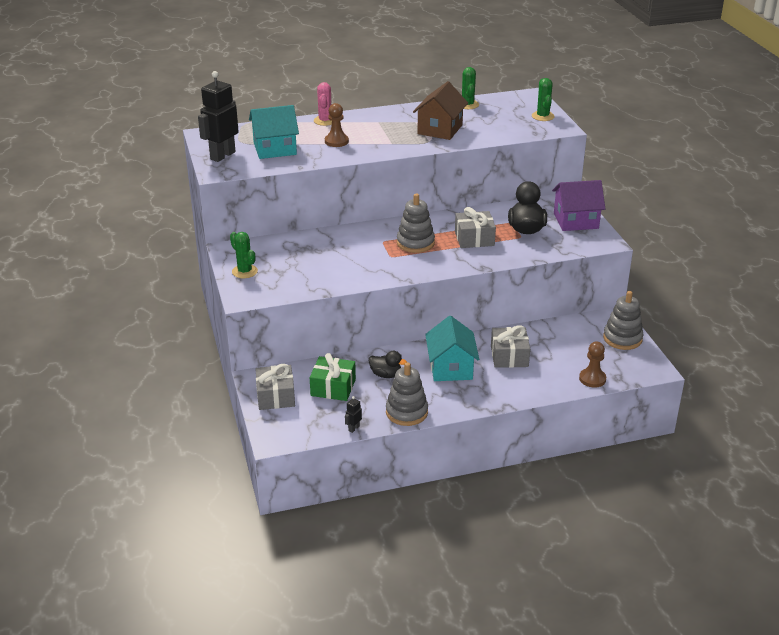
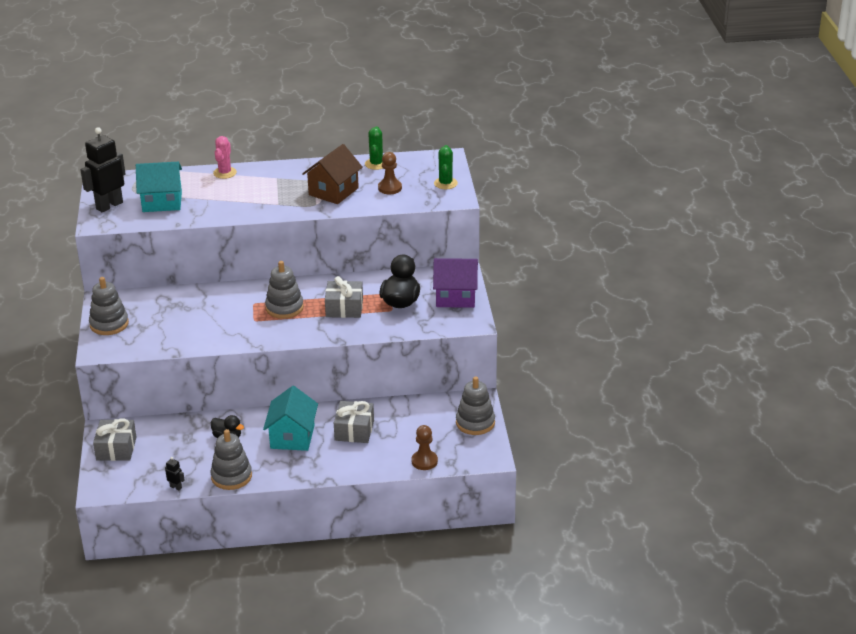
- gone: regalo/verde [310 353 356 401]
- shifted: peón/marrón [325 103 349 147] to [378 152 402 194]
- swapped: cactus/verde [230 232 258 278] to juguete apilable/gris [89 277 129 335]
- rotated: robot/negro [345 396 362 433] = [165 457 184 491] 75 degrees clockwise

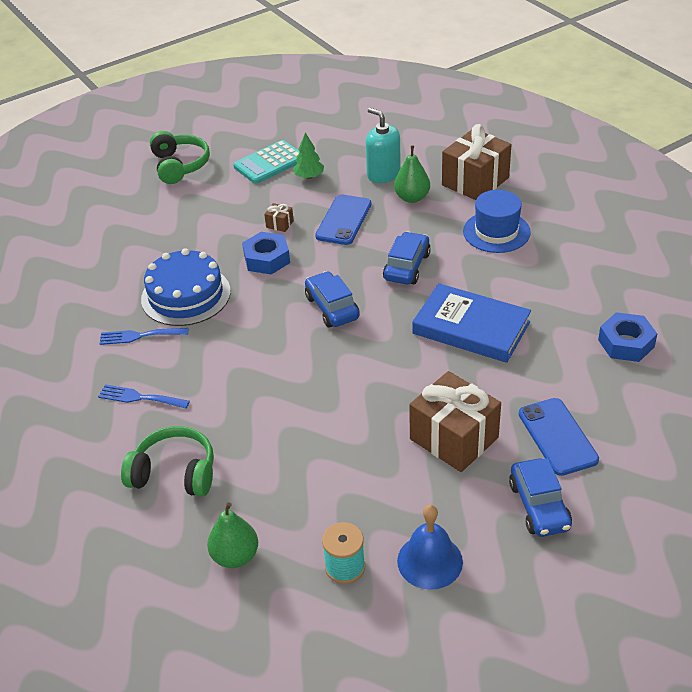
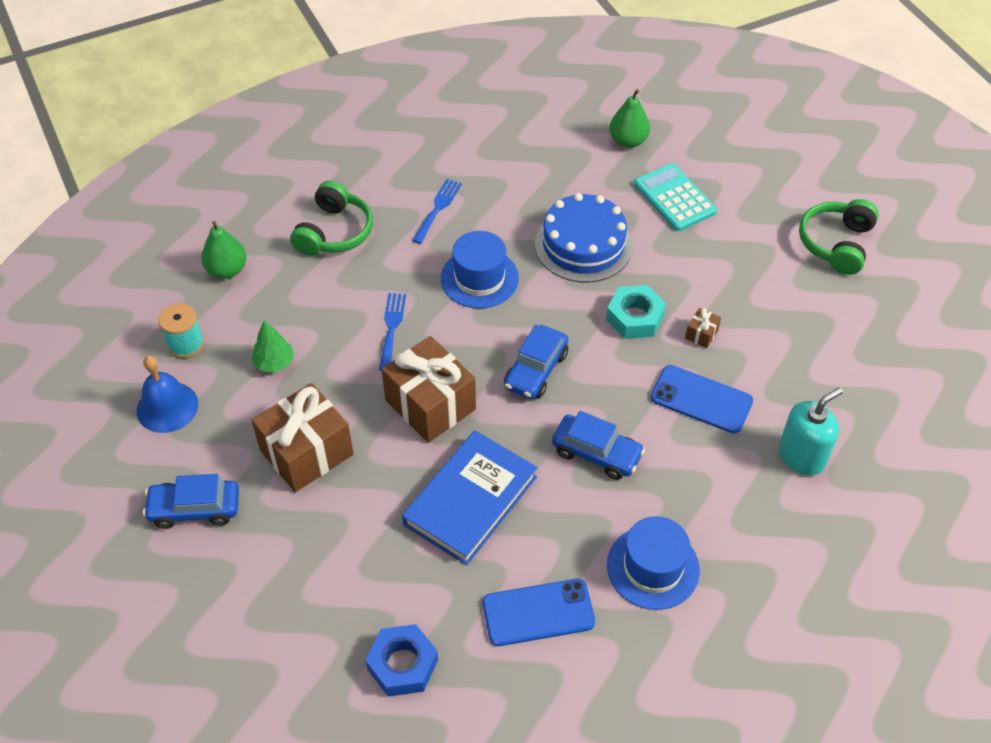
- new: sombrero/azul [441 231 519 308]
- shifted: tenedor/azul [99 328 188 345] to [379 293 406 371]
- shifted: calculadora/turquesa [233 140 299 184] to [634 163 717 231]
- shifted: árbol/verde [293 133 324 179] to [251 320 294 373]
- shifted: pera/verde [394 145 430 203] to [609 89 650 148]
- shifted: regalo/marrón [442 124 511 200] to [381 336 476 443]
- shifted: móvil/azul [519 398 599 476] to [483 579 595 646]
- repainted: tuerca/azul [242 232 290 275] to tuerca/turquesa [606 285 666 339]
- rotated: auriculares/verde [150 131 210 184] = [799 199 879 275] 120 degrees clockwise
- rotated: coche/azul [305 271 360 328] = [504 325 568 399] 135 degrees clockwise

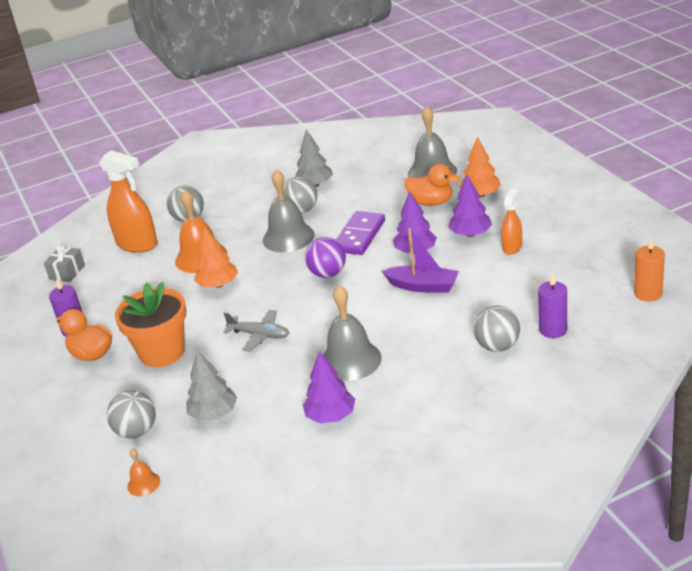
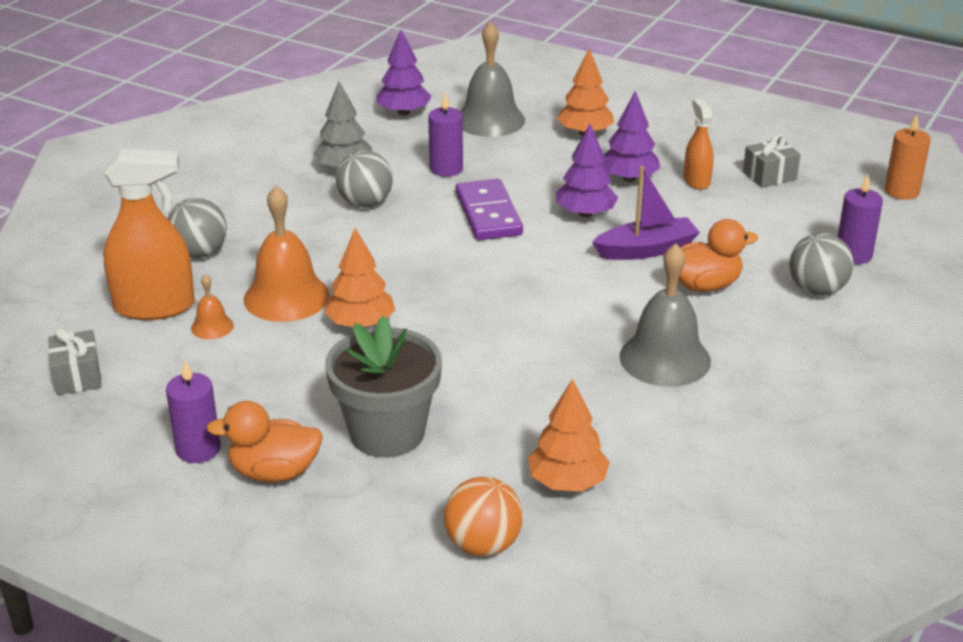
- gone: avión/gris [223 310 290 352]
- gone: campana/gris [263 169 315 252]
- gone: pelota/morado [305 237 346 278]
- new: vela/morado [428 93 463 177]
- new: regalo/gris [743 134 800 188]
- shifted: campana/naranja [127 448 160 496] to [191 274 234 339]
- shifted: árbol/morado [303 351 355 423] to [376 30 432 115]
- shifted: pato/naranja [404 164 460 206] to [678 219 758 292]
- repainted: pelota/gris [107 390 156 439] to pelota/naranja [444 477 523 556]
- repainted: maceta/naranja [115 282 186 367] to maceta/gris [325 316 442 458]
- repainted: árbol/gris [186 350 237 421] to árbol/naranja [528 379 610 492]

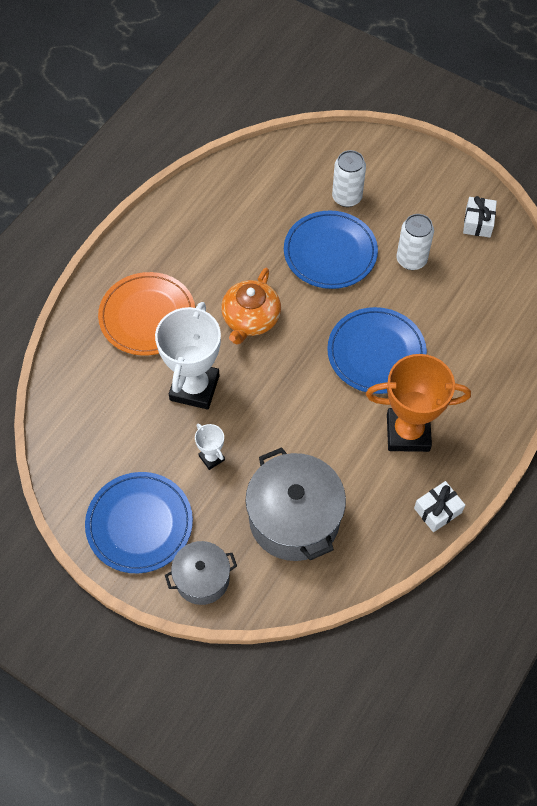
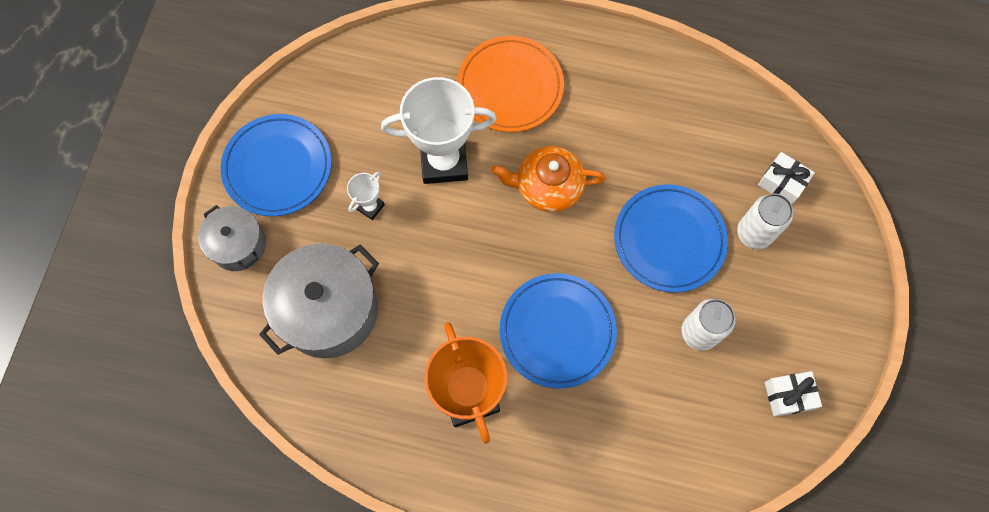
- shifted: regalo/blanco [414 481 465 532] to [758 152 815 204]

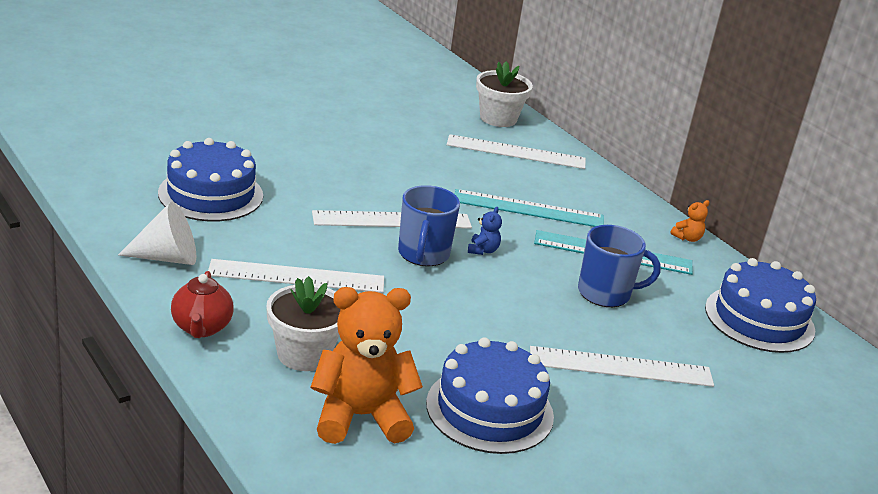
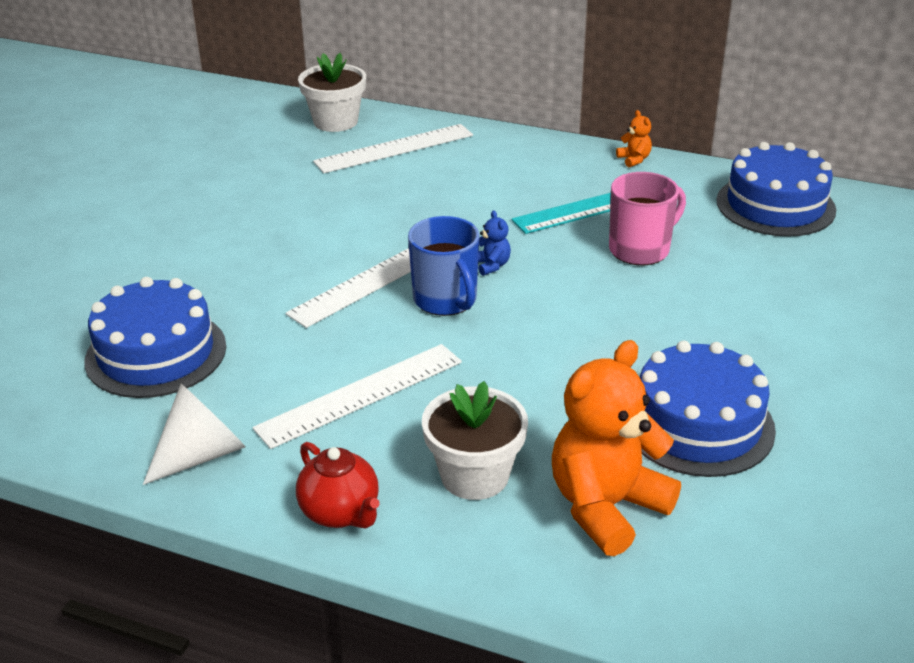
- gone: regla/turquesa [455 189 604 227]
- gone: regla/blanco [530 346 714 387]
- repainted: taza/azul [578 225 661 307] to taza/rosa [609 172 686 265]
- rotated: osito/naranja [670 200 710 242] = [616 110 652 167] 45 degrees counterclockwise

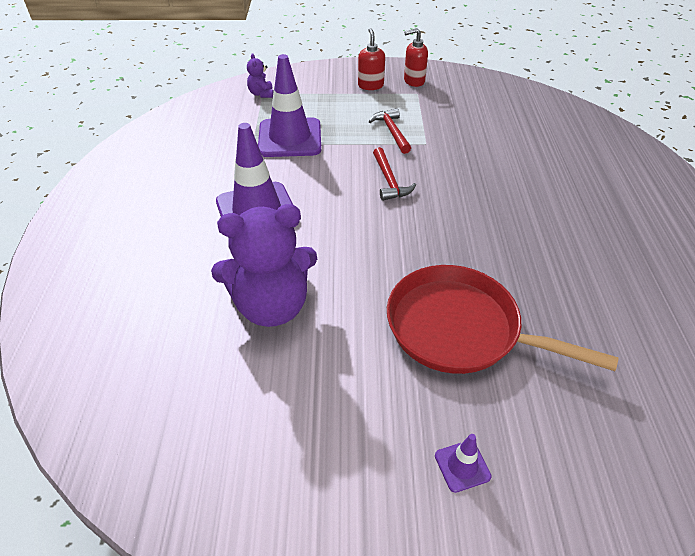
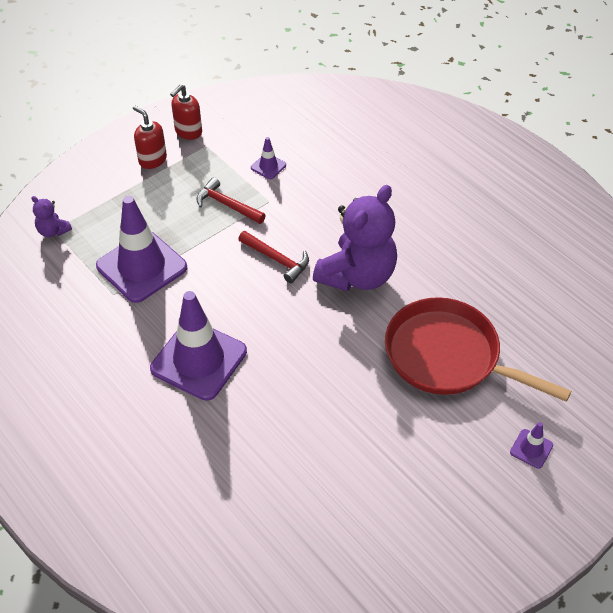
- new: cono de tráfico/morado [251 137 286 179]
- shifted: osito/morado [211 204 317 327] to [313 185 397 292]
- rotated: sartén/rojo [387 265 618 374] = [385 297 571 402] 45 degrees clockwise

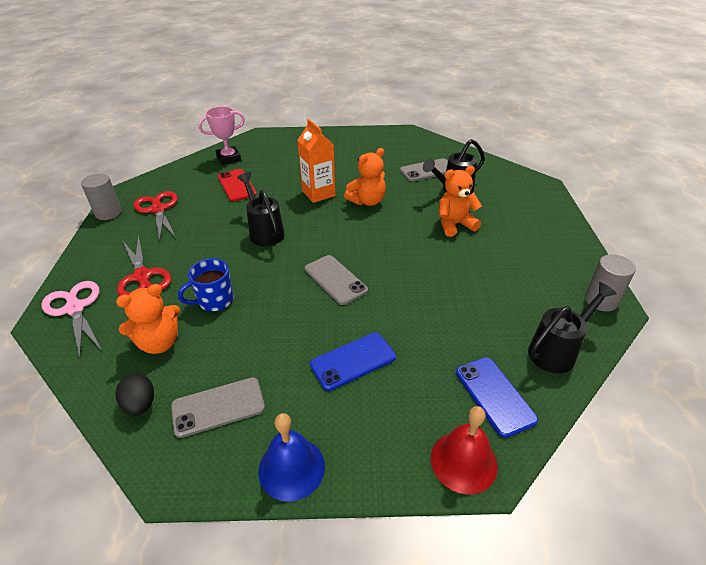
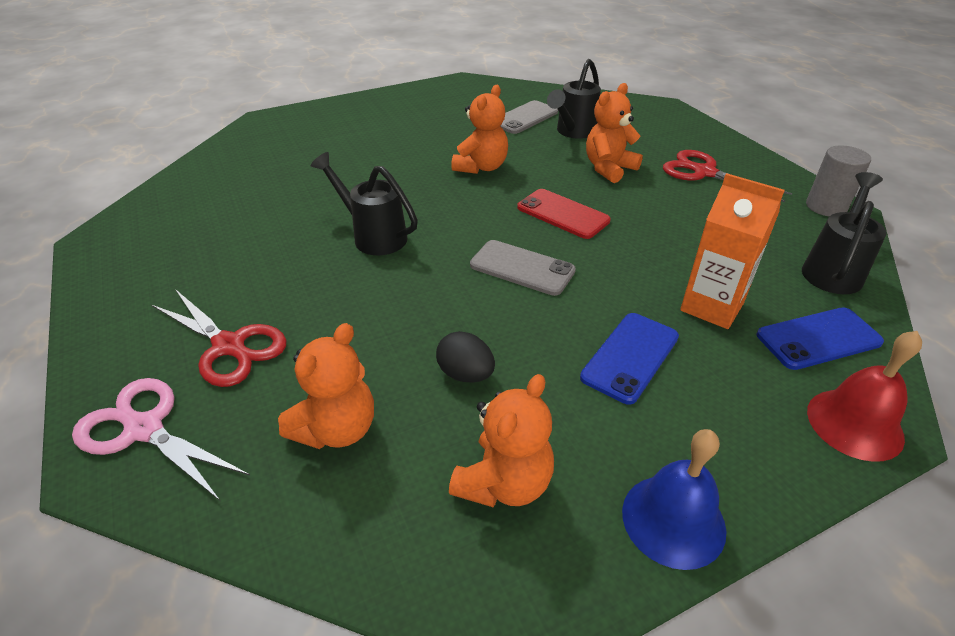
- gone: cilindro/gris [81 173 122 220]
- gone: taza/azul [178 259 234 312]
- gone: trofeo/rosa [198 106 245 165]
- shifted: huevo/negro [115 373 154 416] to [436 331 495 383]
- shifted: tijeras/rojo [133 191 178 242] to [663 150 792 202]
- shifted: móvil/rojo [218 169 257 202] to [517 189 611 239]
- shifted: cartón de leche/naranja [298 119 336 203] to [680 173 785 329]
- swapped: móvil/gris [171 377 265 438] to osito/naranja [449 374 554 508]
- rotated: móvil/azul [456 357 538 438] = [757 308 884 370] 60 degrees counterclockwise

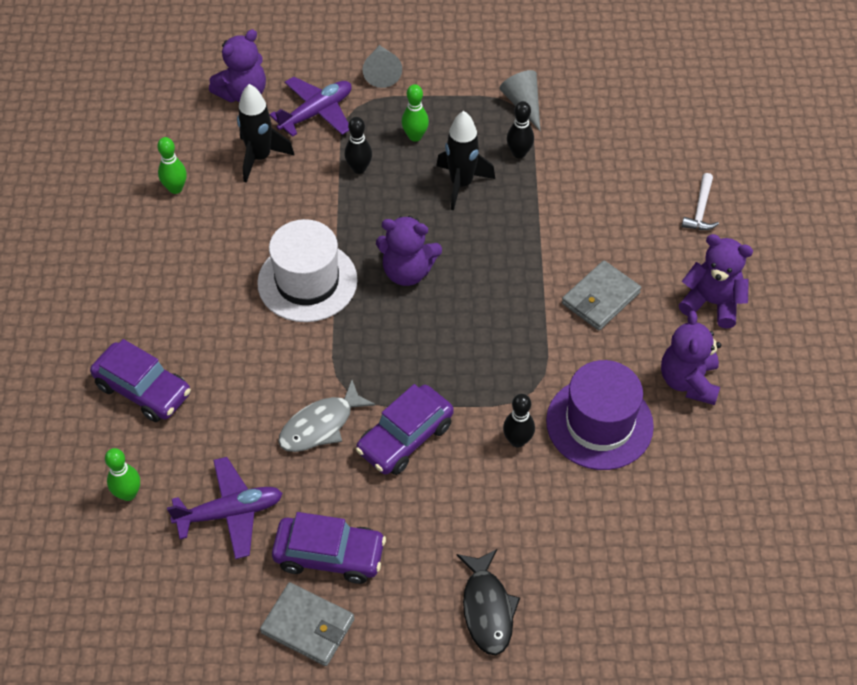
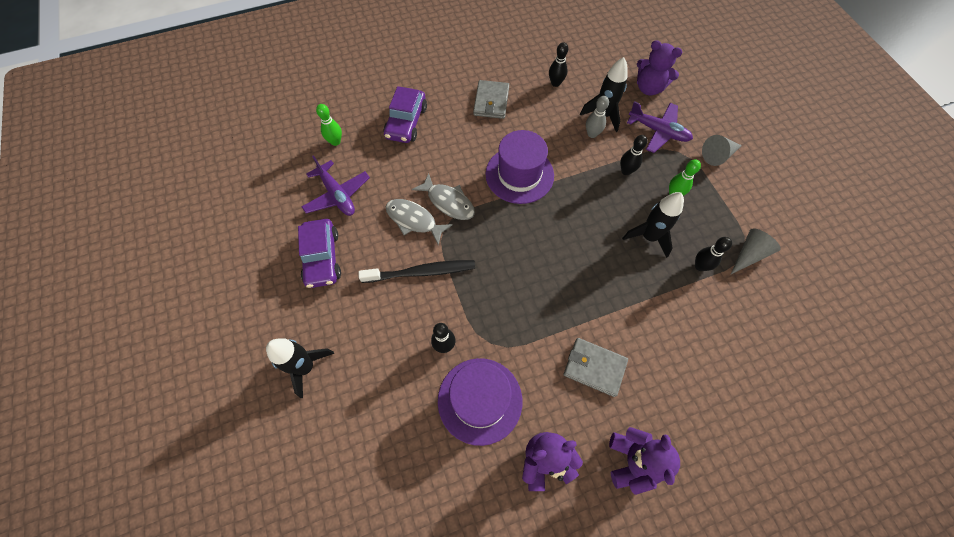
- gone: osito/morado [376 216 442 286]
- gone: martillo/blanco [681 173 719 230]
- new: pez/gris [412 173 475 220]
- new: bolo/gris [586 96 609 138]
- shifted: cartera/gris [260 582 355 666] to [473 80 509 119]
- swapped: coche/morado [356 384 454 475] to cepillo de dientes/negro [358 260 475 283]
- swapped: pez/negro [456 549 520 655] to cohete/negro [266 339 334 398]
- repainted: bolo/verde [157 137 187 194] to bolo/negro [549 42 568 87]
- repainted: sombrero/blanco [257 219 358 322] to sombrero/morado [485 130 554 204]

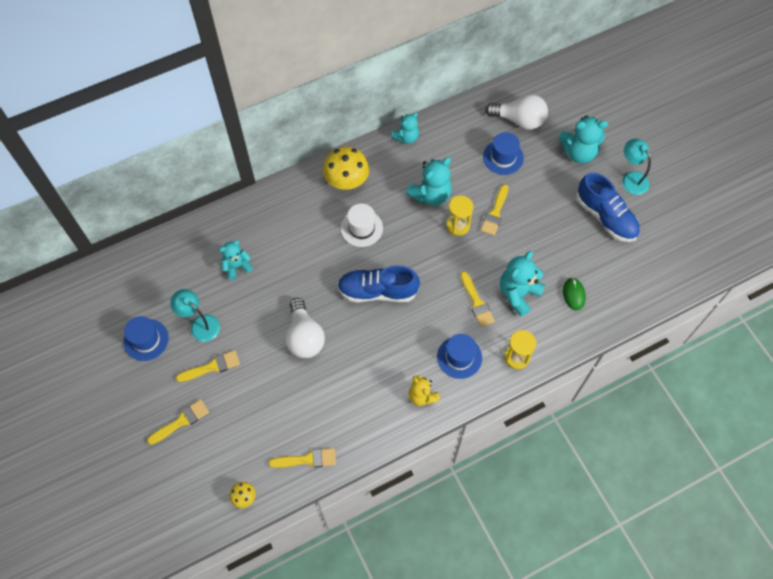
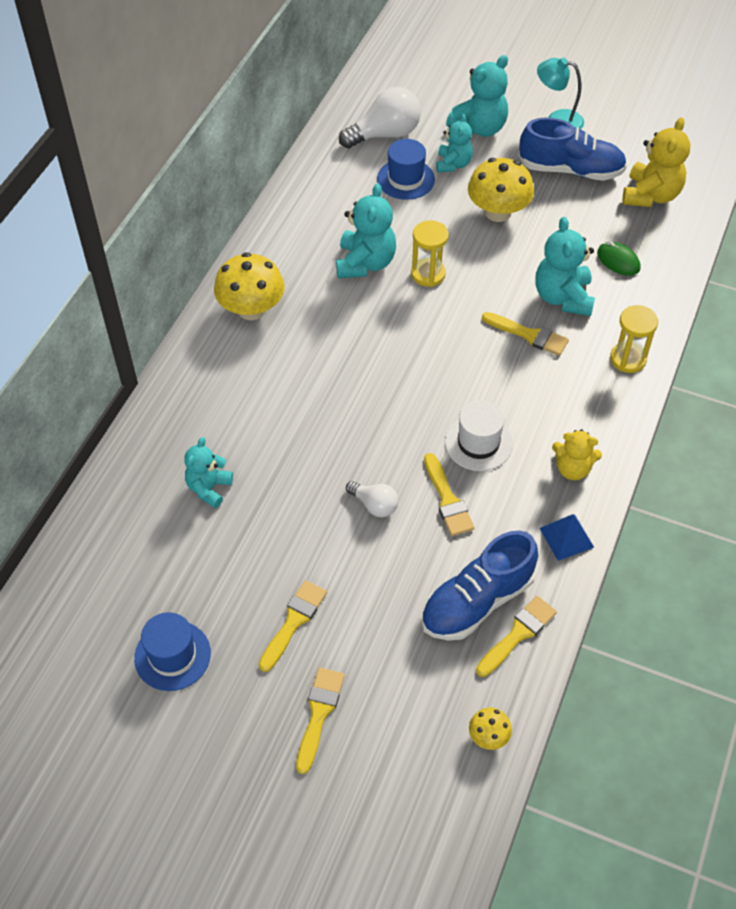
- gone: lámpara/turquesa [170 289 220 342]
- gone: sombrero/azul [437 334 482 379]
- new: seta/amarillo [468 158 534 222]
- new: pirámide/azul [540 514 594 561]
- new: osito/amarillo [622 117 690 207]
- shifted: zapato/azul [337 265 420 303] to [421 531 538 641]
- shifted: sombrero/blanco [341 203 383 247] to [445 400 513 471]
- shifted: osito/turquesa [391 112 419 144] to [436 114 473 172]
- shifted: pincel/amarillo [481 185 508 235] to [424 453 475 536]
- scaled: bombilla/blanco [285 298 325 358] = [346 481 398 517] x0.55

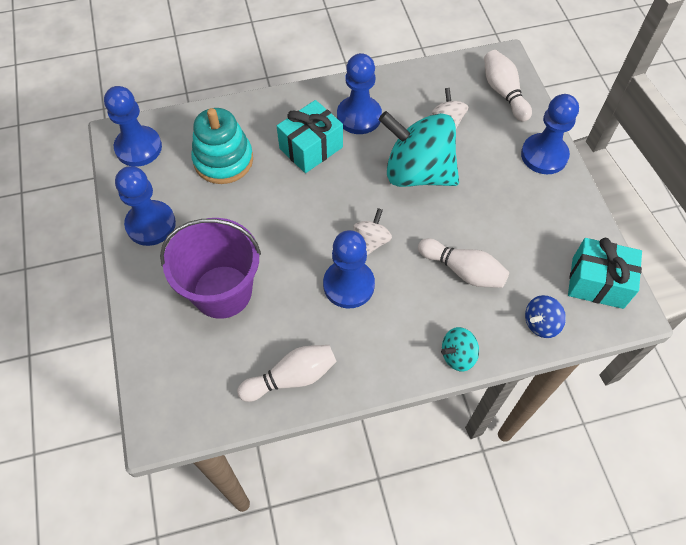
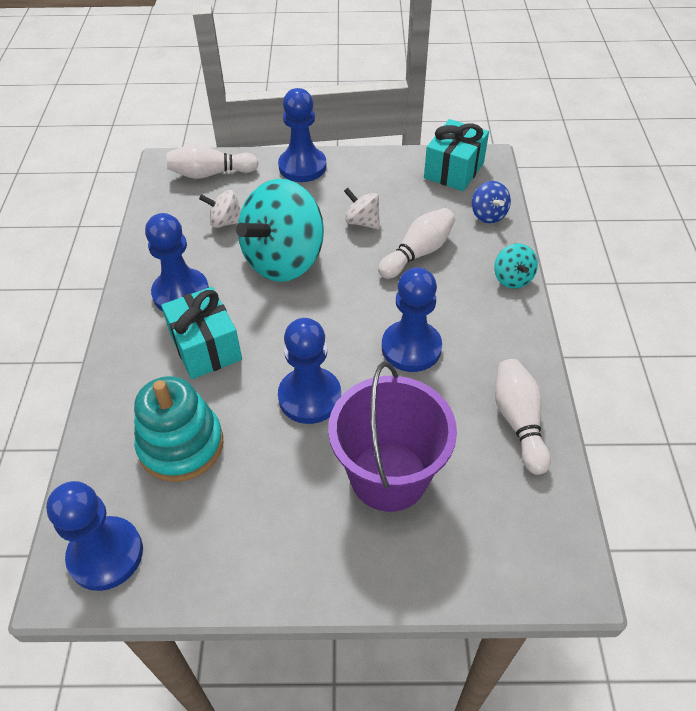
- shifted: peón/azul [115 166 176 246] to [278 318 341 424]
- shifted: peonza/blanco [353 208 392 255] to [344 188 380 229]

